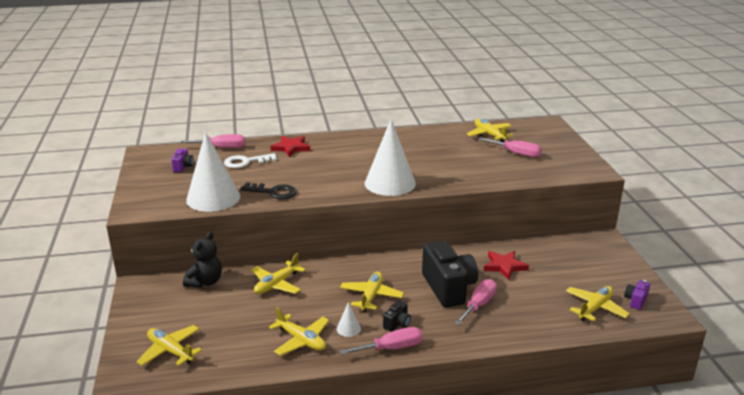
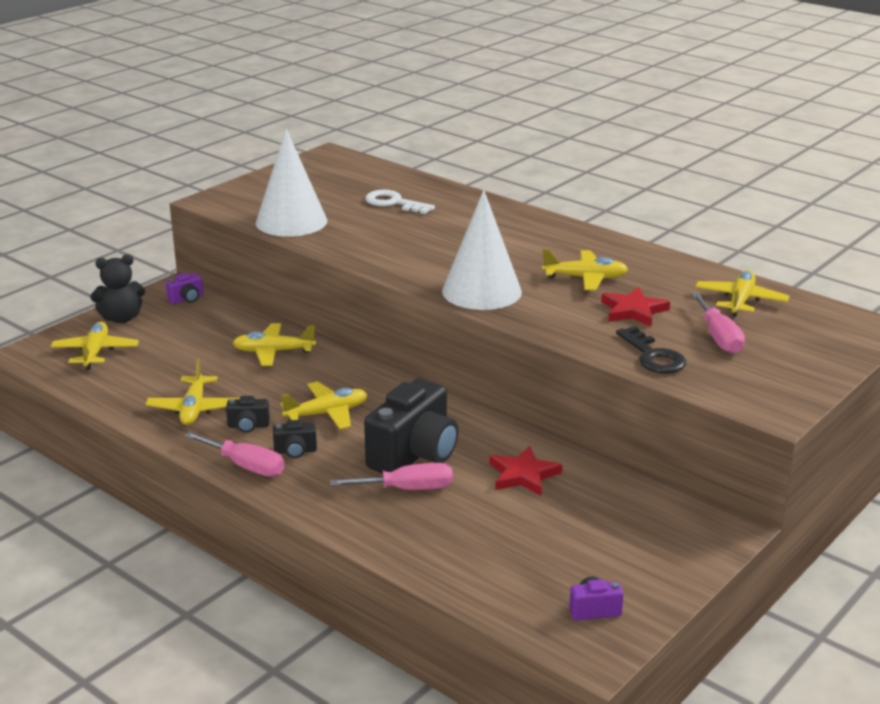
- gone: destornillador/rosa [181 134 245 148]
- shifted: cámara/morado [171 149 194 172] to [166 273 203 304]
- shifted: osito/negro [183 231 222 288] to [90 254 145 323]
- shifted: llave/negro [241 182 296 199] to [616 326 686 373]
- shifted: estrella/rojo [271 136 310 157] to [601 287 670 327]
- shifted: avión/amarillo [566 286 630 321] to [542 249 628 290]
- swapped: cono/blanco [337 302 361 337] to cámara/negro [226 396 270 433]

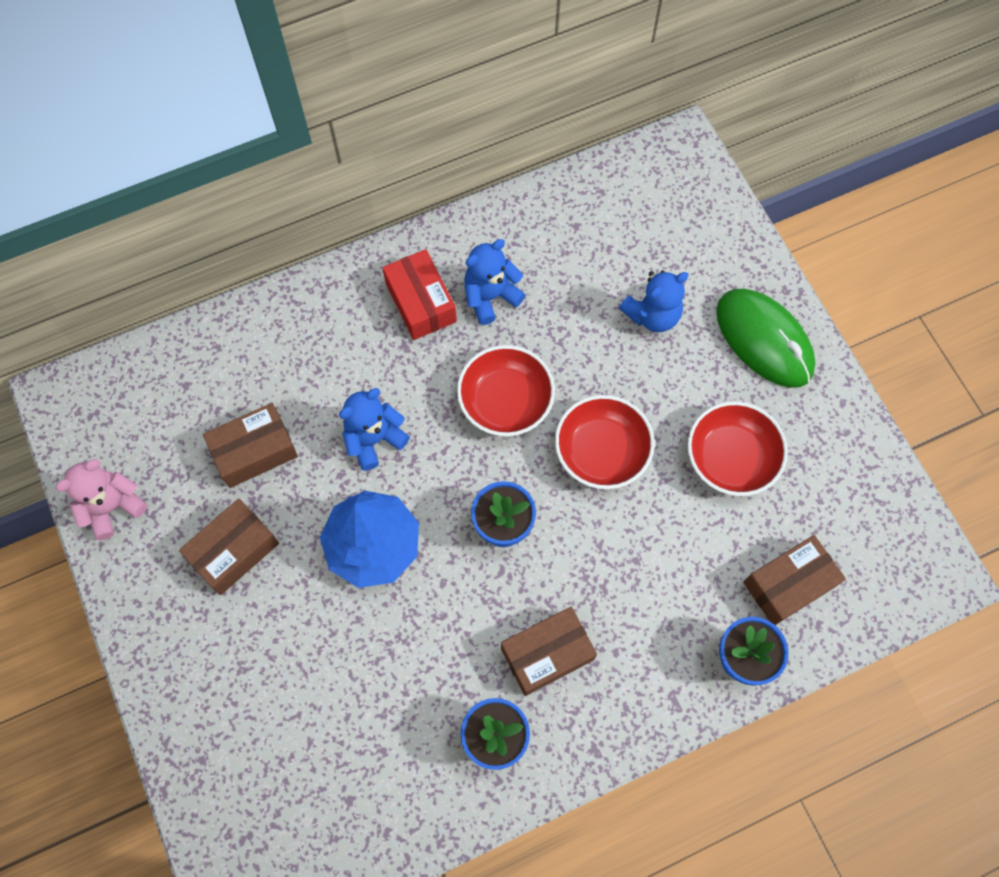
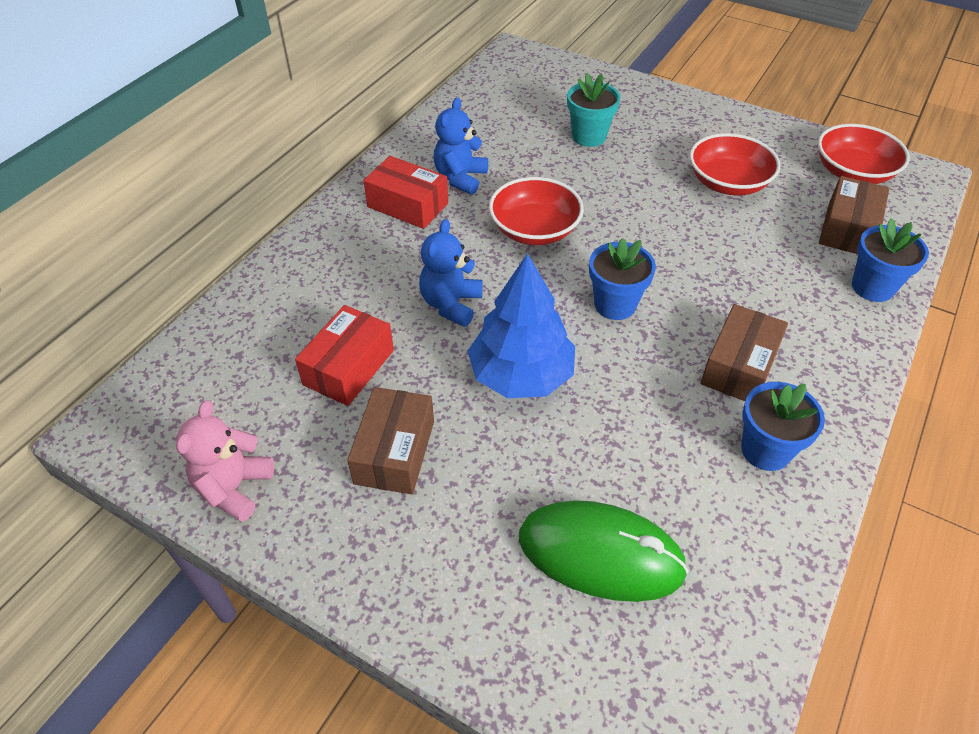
- shifted: cuenco/rojo [555 395 654 489] to [818 124 910 184]
- shifted: ratón/verde [716 289 816 388] to [519 500 689 602]
- swapped: osito/azul [619 270 689 332] to maceta/turquesa [567 73 621 147]
- repainted: caja/marrón [203 403 298 488] to caja/rojo [295 305 394 406]

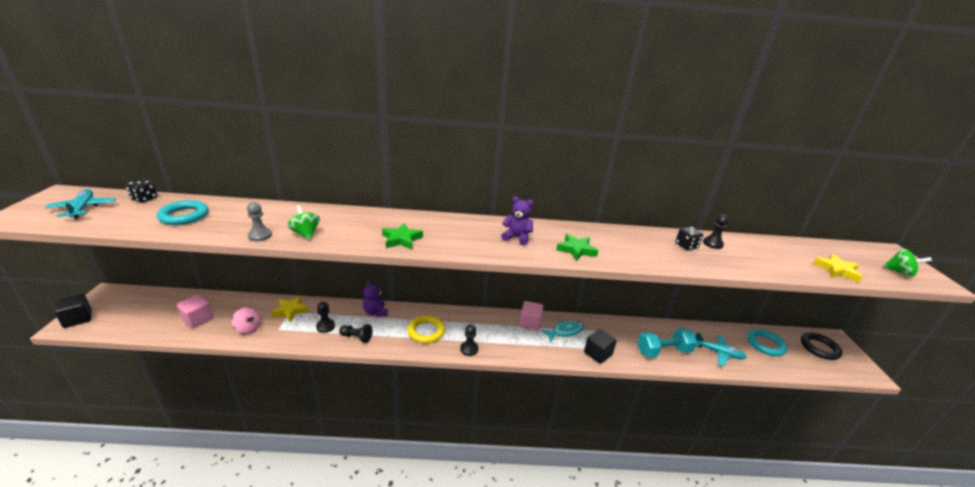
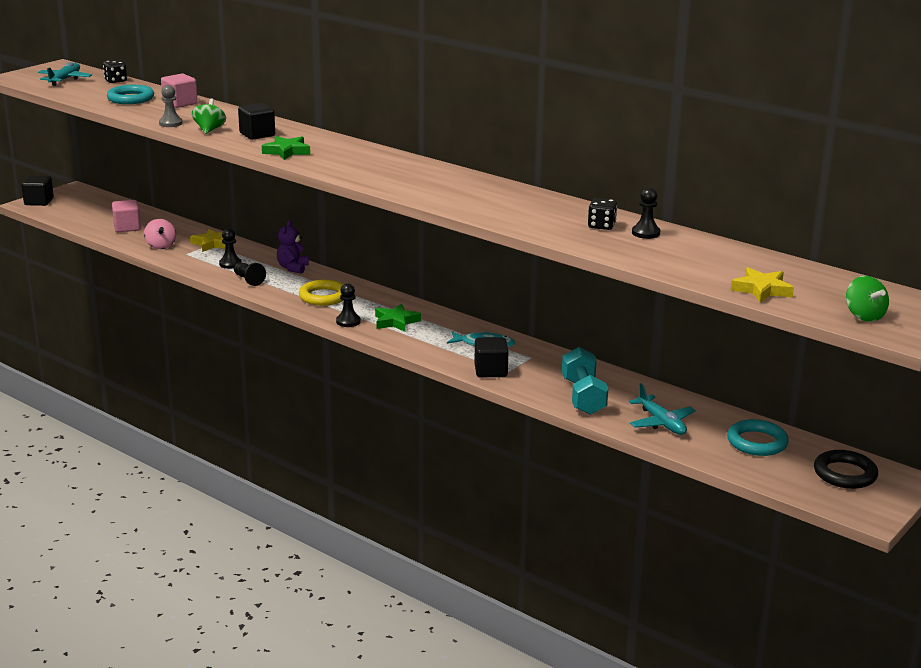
- gone: osito/morado [501 196 534 246]
- new: cubo/negro [238 103 275 140]
- shifted: cubo/rosa [520 301 544 331] to [161 74 198 108]
- shifted: estrella/verde [556 234 598 261] to [375 304 421 332]
- rotated: mancuerna/turquesa [638 328 697 358] = [562 347 608 415] 60 degrees clockwise

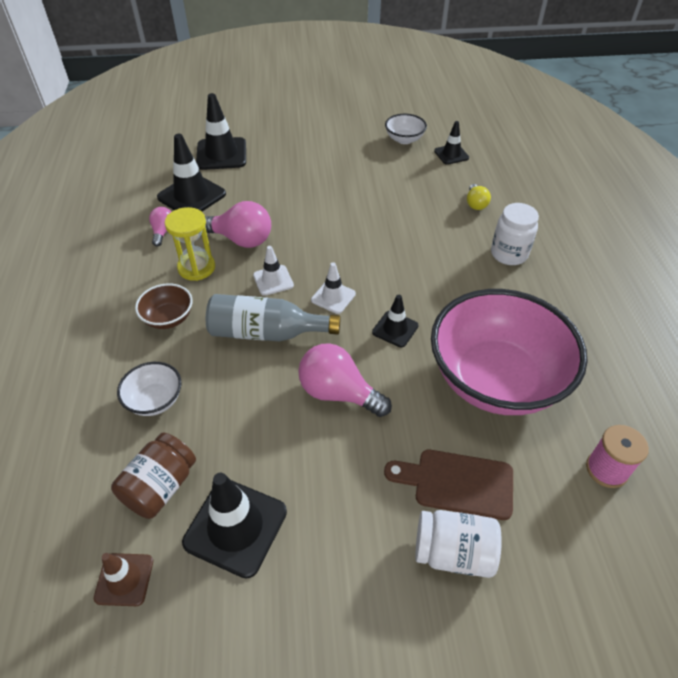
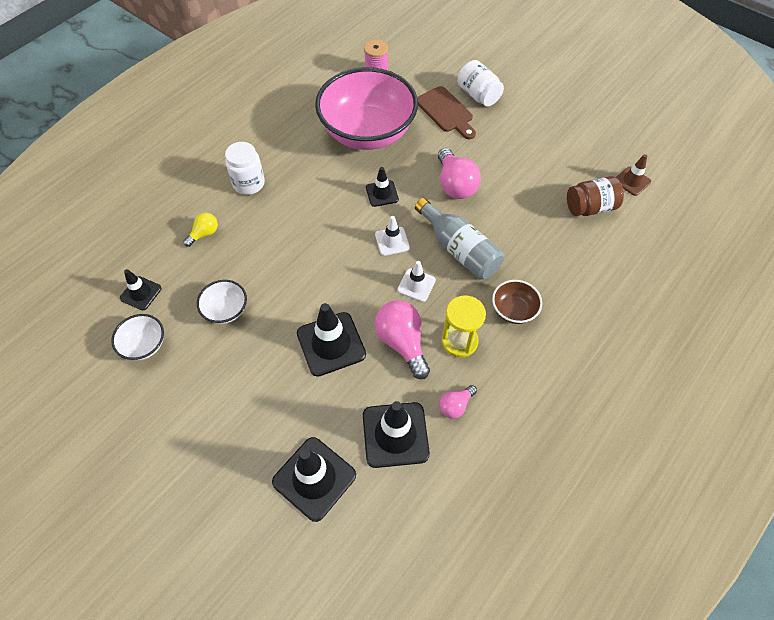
- shifted: cuenco/blanco [117 362 181 416] to [197 280 247 324]
- shifted: cono de tráfico/negro [182 473 287 579] to [297 303 366 377]

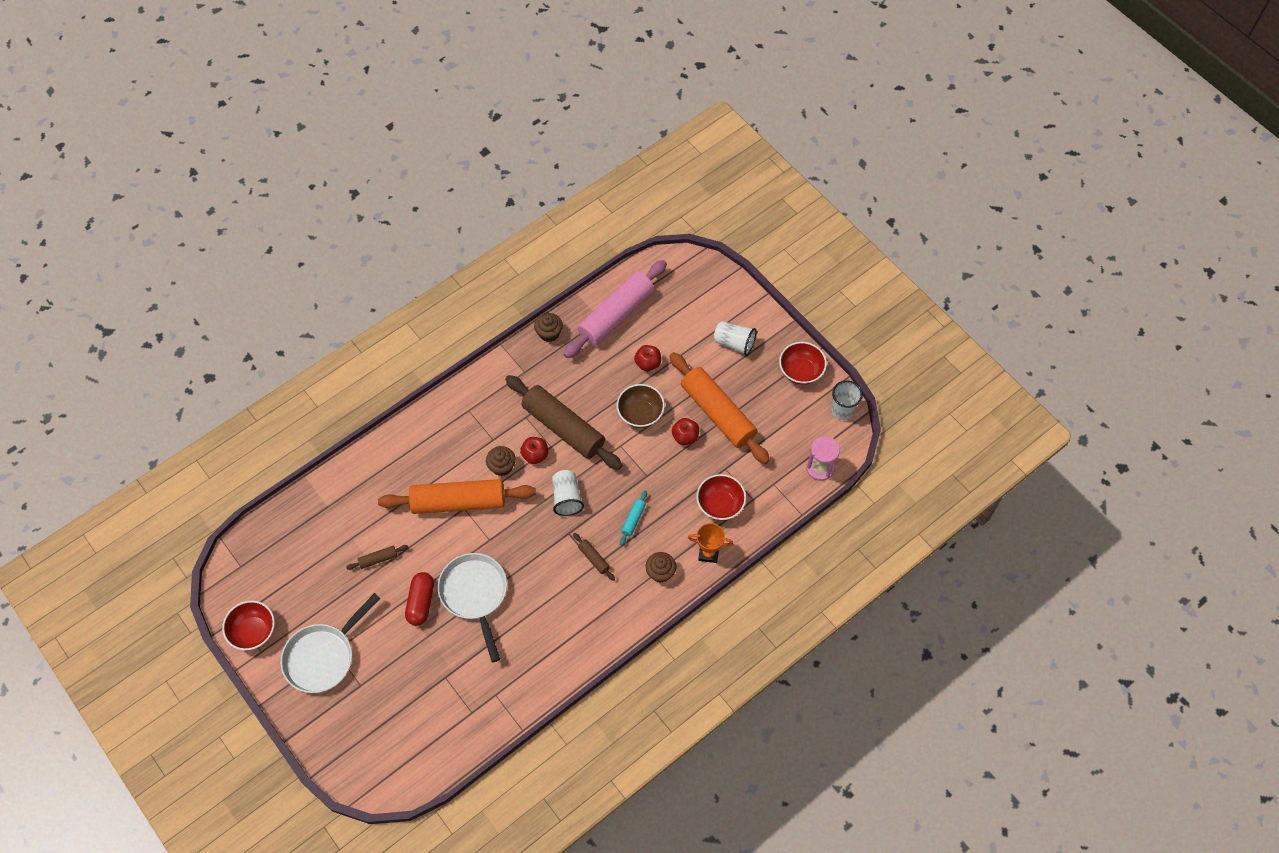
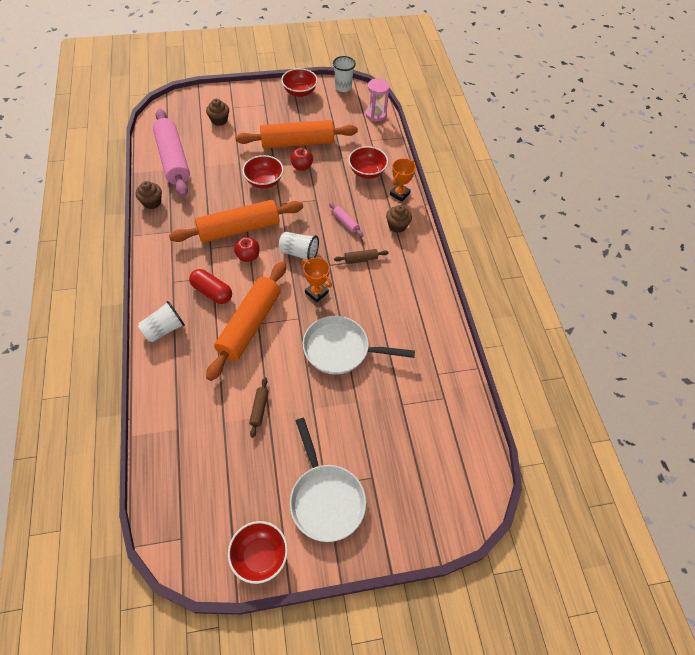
- gone: manzana/rojo [634 345 661 371]
- new: trofeo/naranja [302 258 332 302]
- shifted: cápsula/rojo [405 572 434 626] to [189 269 232 304]
- shifted: magdalena/marrón [486 446 516 476] to [206 99 229 126]
- shifted: vaso/blanco [714 321 757 356] to [138 301 185 342]
- repainted: rodillo/marrón [505 375 622 470] to rodillo/naranja [169 200 303 243]
- repainted: cuenco/marrón [617 384 665 428] to cuenco/rojo [243 155 284 189]
- repainted: rodillo/turquesa [620 491 647 546] to rodillo/rosa [329 203 363 237]

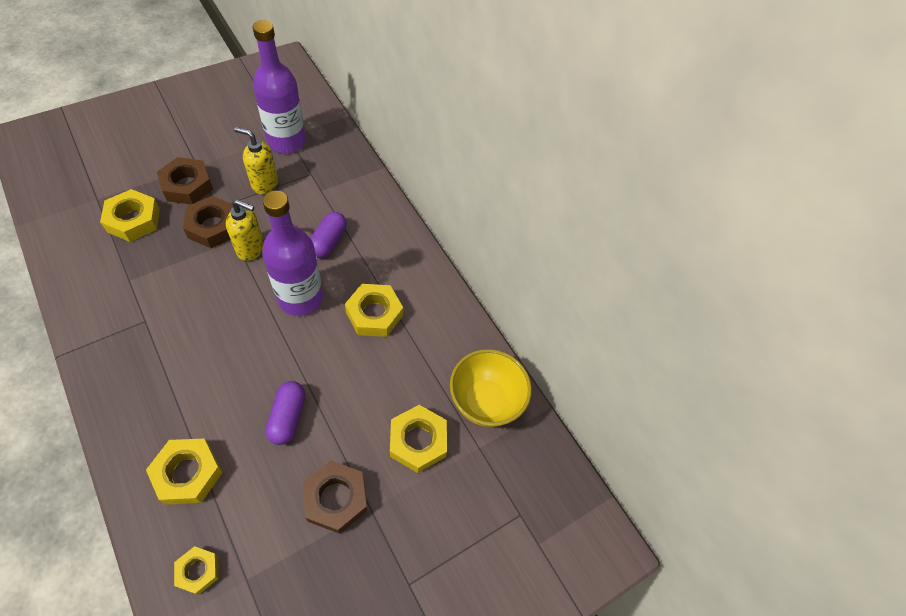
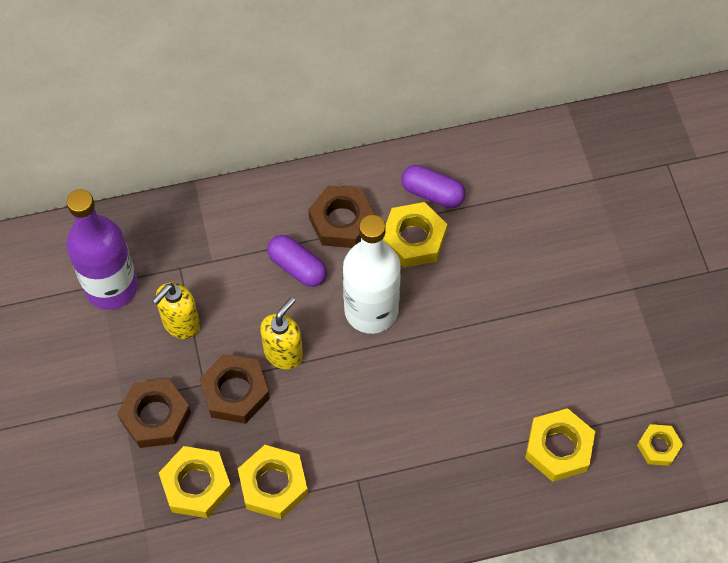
- gone: cuenco/amarillo [450 349 532 427]
- shifted: cápsula/morado [265 381 305 445] to [401 165 465 208]
- shifted: tuerca/marrón [303 461 367 534] to [308 185 375 248]
- shifted: tuerca/amarillo [390 405 447 473] to [238 445 308 519]
- repainted: botella/morado [262 191 323 316] to botella/blanco [343 215 401 334]

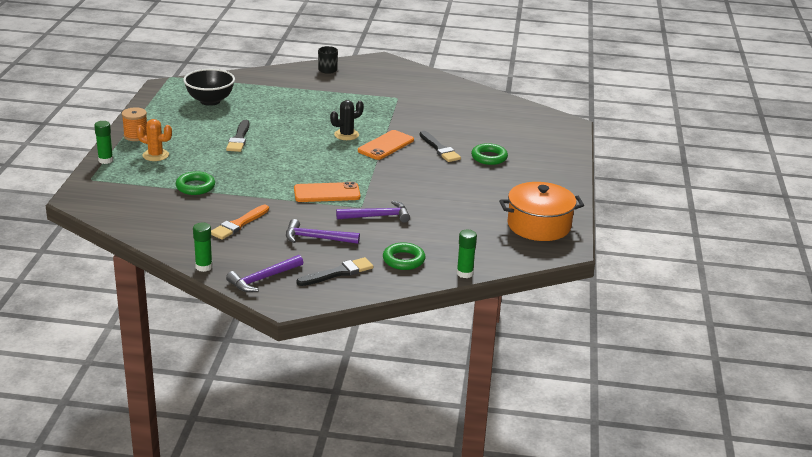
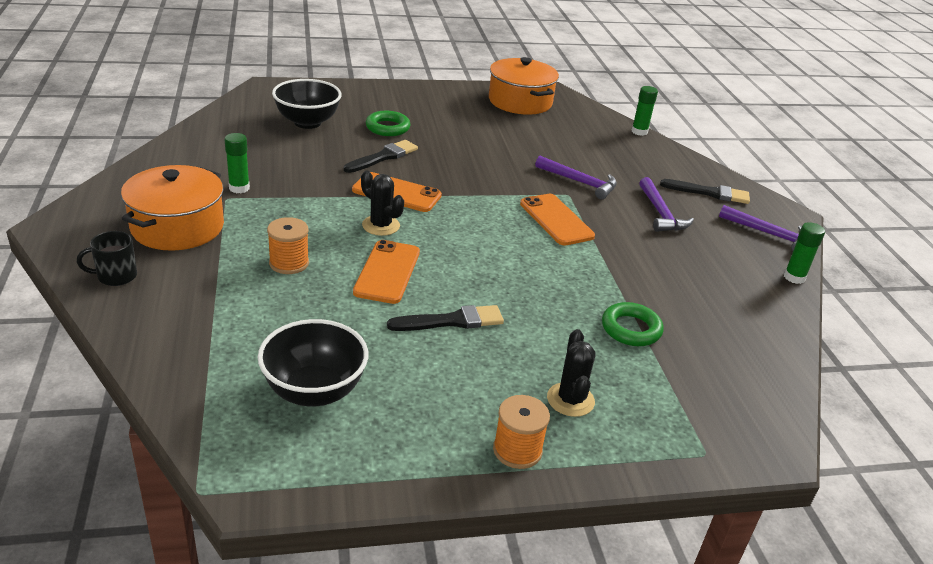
- gone: pincel/naranja [211 205 269 240]
- gone: anillo/verde [383 242 426 270]
- new: olla/naranja [121 165 224 250]
- new: carrete/naranja [267 217 309 274]
- new: cuenco/negro [272 79 342 129]
- new: móvil/naranja [353 240 420 304]
- shifted: barra de pegamento/verde [94 121 113 164] to [224 133 250 193]
- repainted: cactus/naranja [136 119 172 161] to cactus/negro [547 329 595 417]
- rotated: pincel/negro [296 257 374 286] = [660 179 750 204] 150 degrees clockwise
- rotated: martillo/morado [336 201 410 223] = [535 156 617 199] 150 degrees clockwise

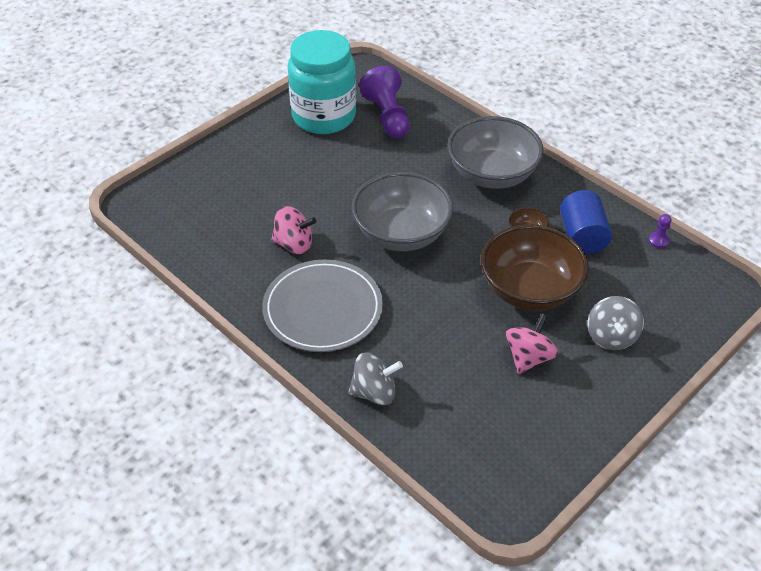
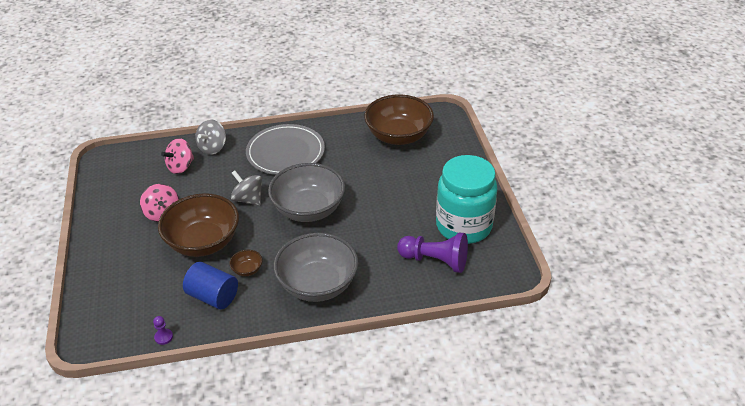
- new: cuenco/marrón [364 94 434 145]
- shifted: peonza/rosa [271 206 316 254] to [161 138 194 174]
- shifted: peonza/gris [588 296 644 350] to [231 171 262 206]

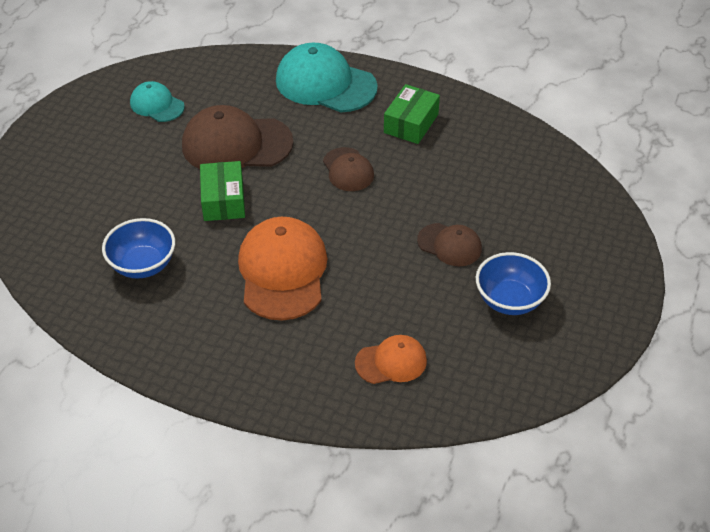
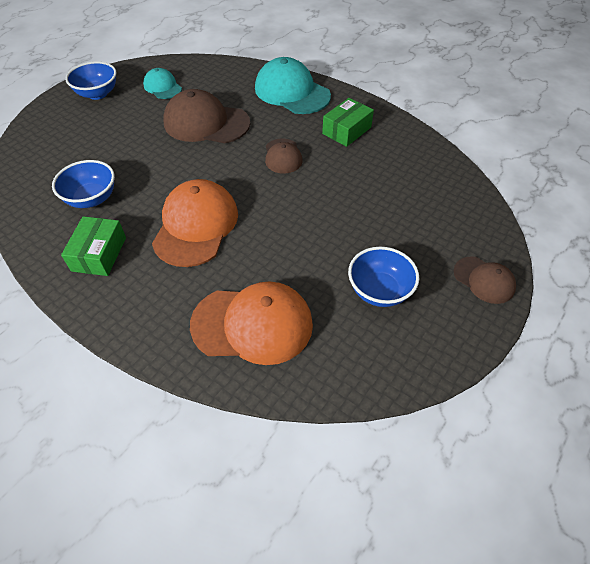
- new: cuenco/azul [65 61 116 100]
- shifted: caja/verde [200 161 245 221] to [61 216 126 276]
- shifted: gorra/marrón [417 223 482 266] to [454 256 516 304]
- scaled: gorra/naranja [355 335 427 384] = [190 282 313 365] x1.82

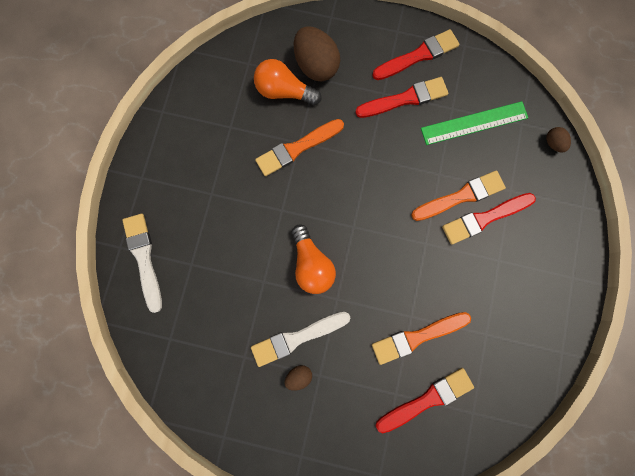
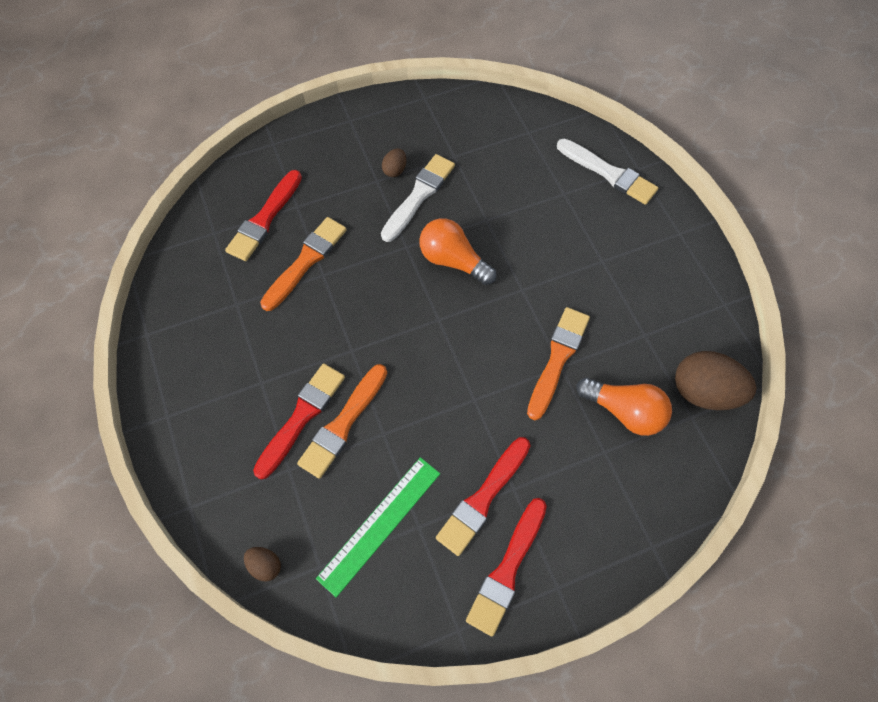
- shifted: huevo/marrón [294 26 340 82] to [675 351 757 410]
- rotated: bombilla/naranja [254 59 322 105] = [576 378 672 436] 45 degrees clockwise

